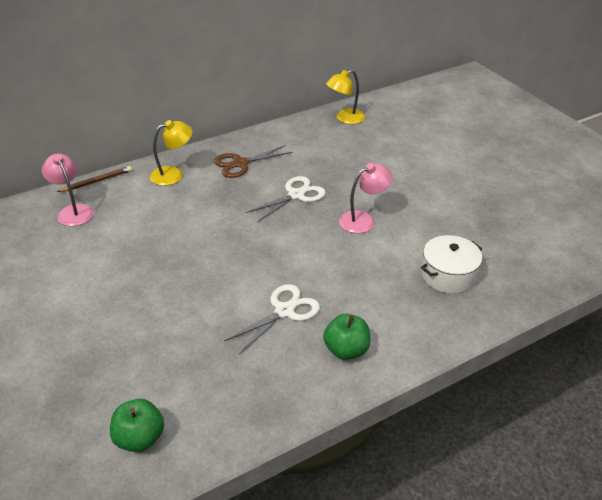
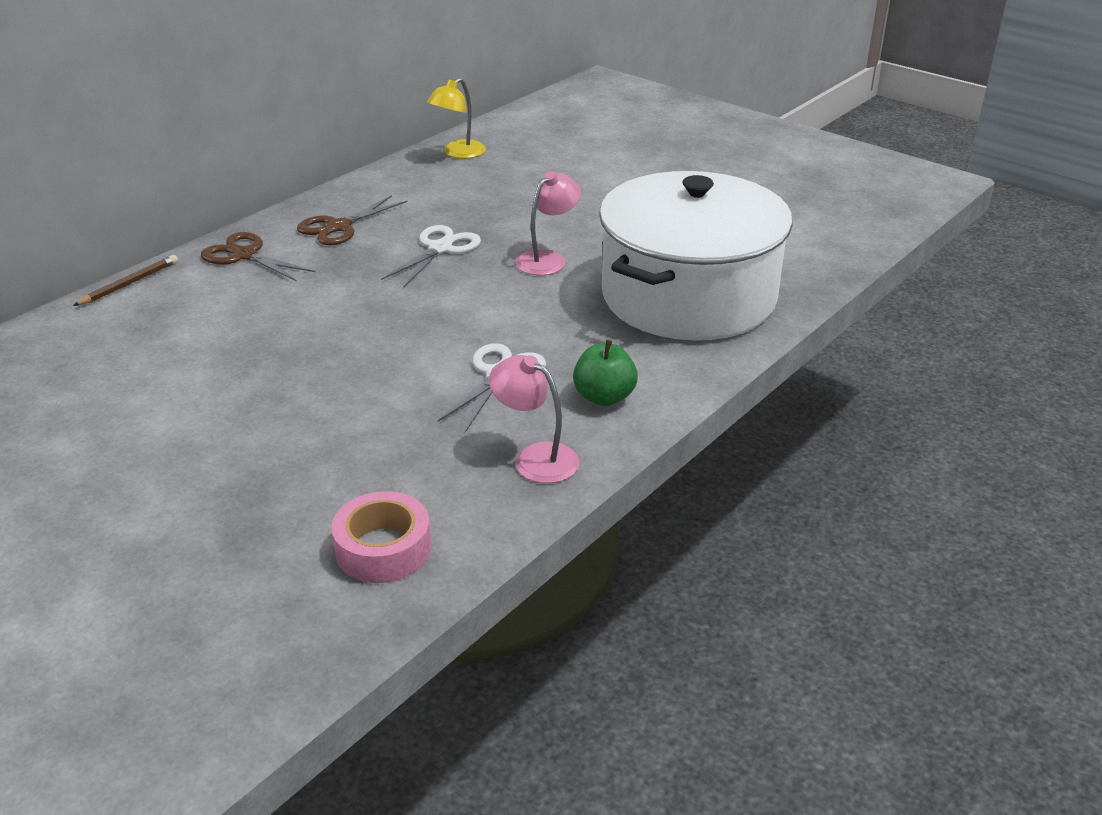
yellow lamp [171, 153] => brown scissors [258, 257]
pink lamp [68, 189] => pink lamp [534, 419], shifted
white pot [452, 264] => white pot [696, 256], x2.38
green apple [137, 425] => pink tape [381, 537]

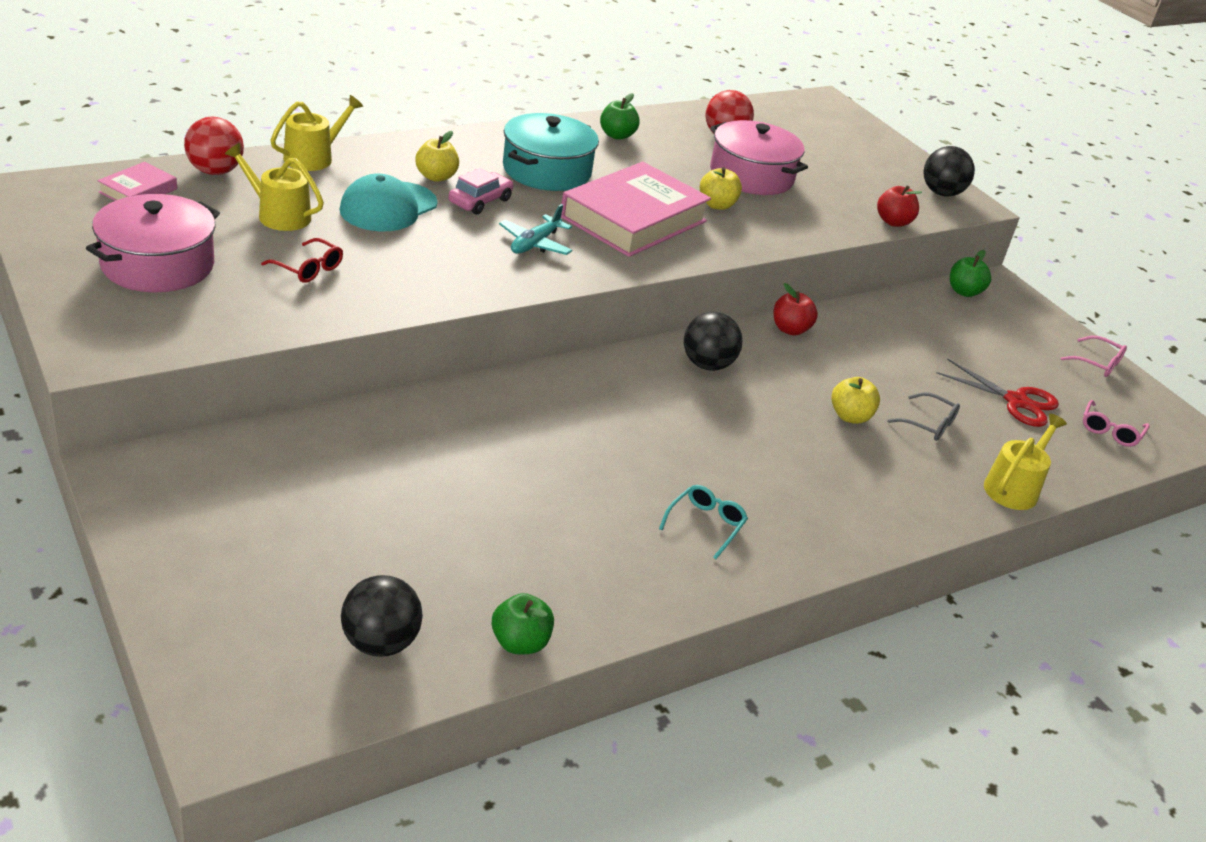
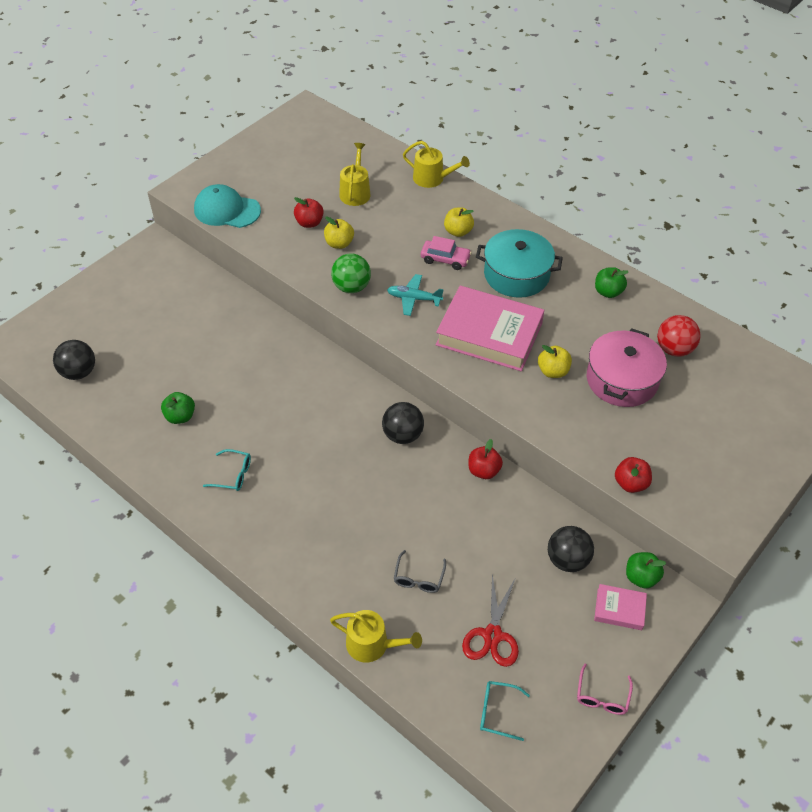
red ball [214, 146] => nothing
black ball [949, 171] => black ball [571, 549], shifted
pink book [137, 181] => pink book [620, 607], shifted
turquoise cap [388, 202] => turquoise cap [227, 206], shifted
pink pot [153, 243] => nothing
red glasses [302, 260] => red apple [309, 212]
yellow apple [855, 400] => yellow apple [339, 233], shifted
pink glasses [1116, 423] => turquoise glasses [505, 711]
green apple [523, 623] => green apple [178, 408], shifted
nothing => green ball [351, 273]

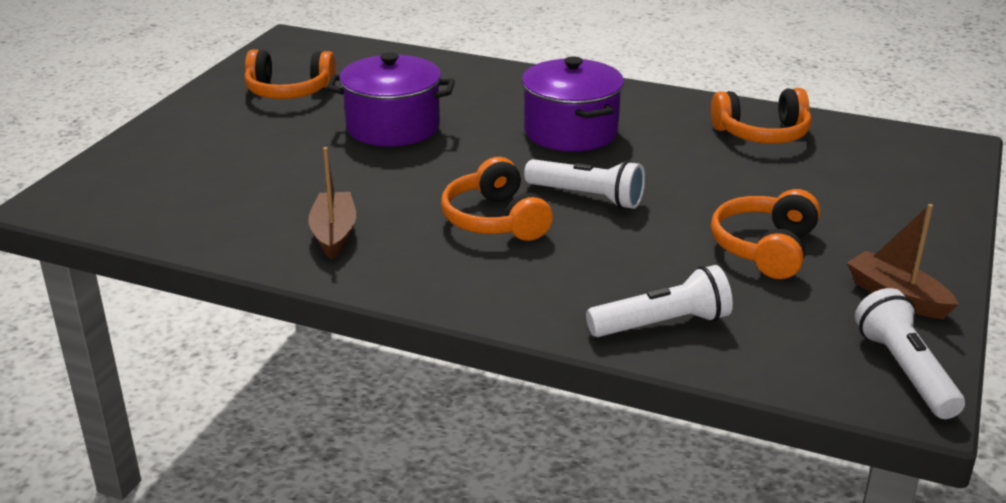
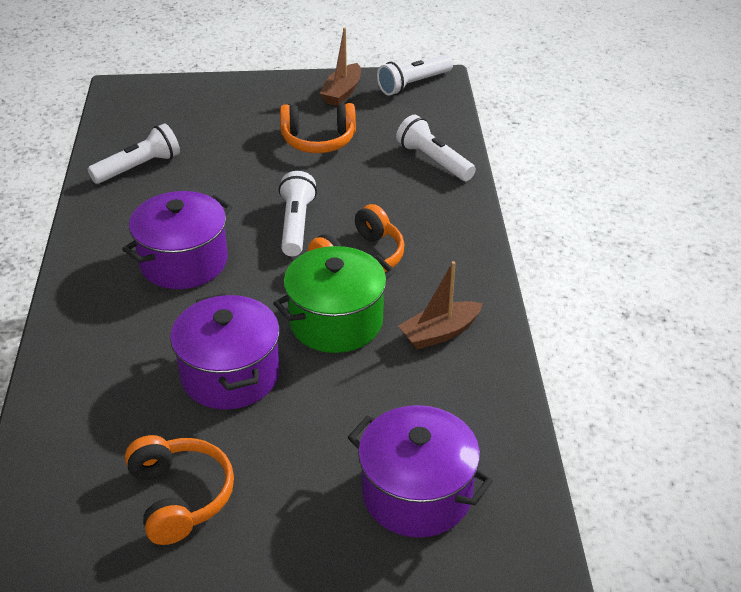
orange headphones [761, 116] => white flashlight [134, 153]
nothing => green pot [334, 299]
nothing => purple pot [420, 471]

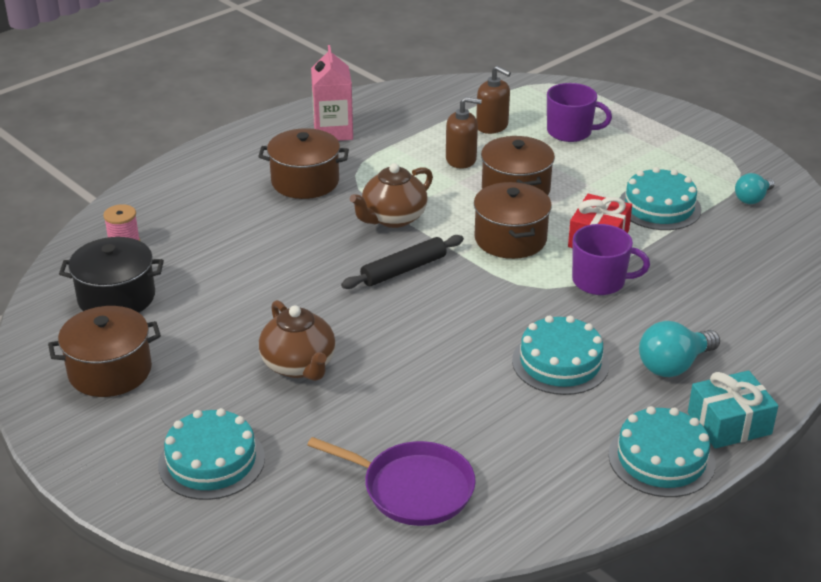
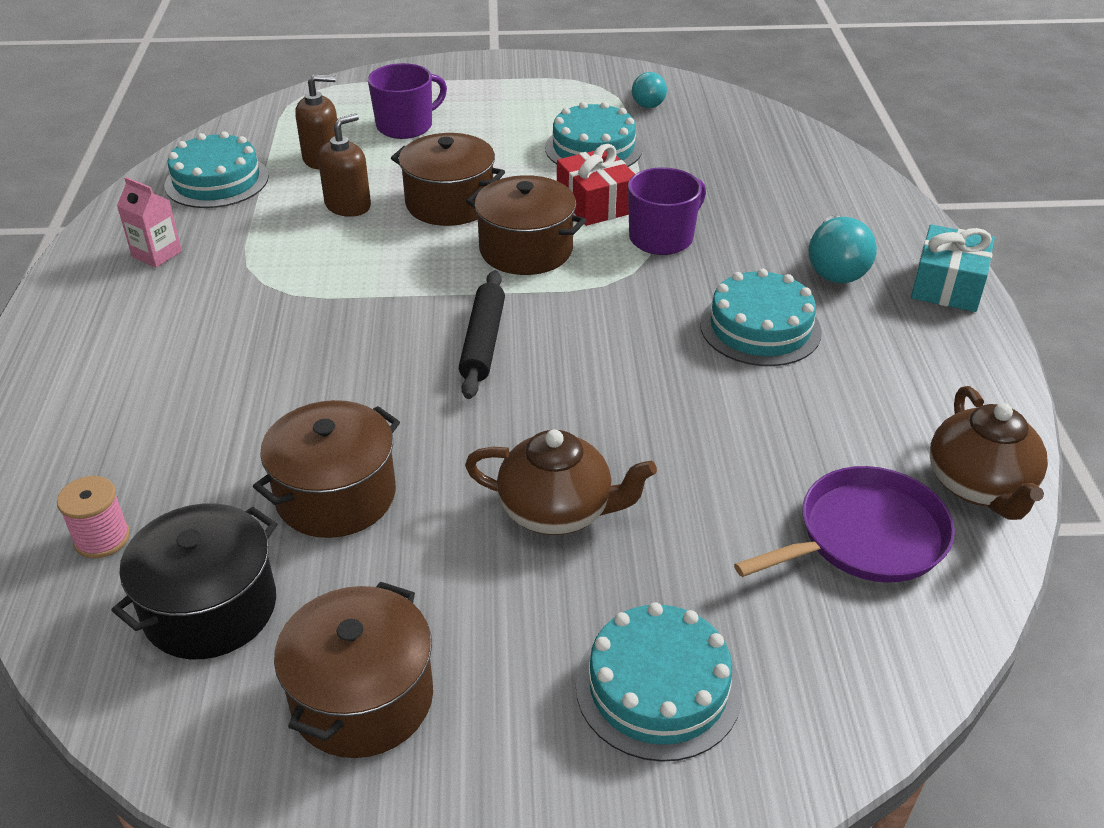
pink carton [332, 93] => pink carton [149, 222], x0.65
brown pot [303, 163] => brown pot [326, 469], shifted
brown teapot [391, 195] => brown teapot [989, 453], shifted
turquoise cake [662, 451] => turquoise cake [216, 169], shifted

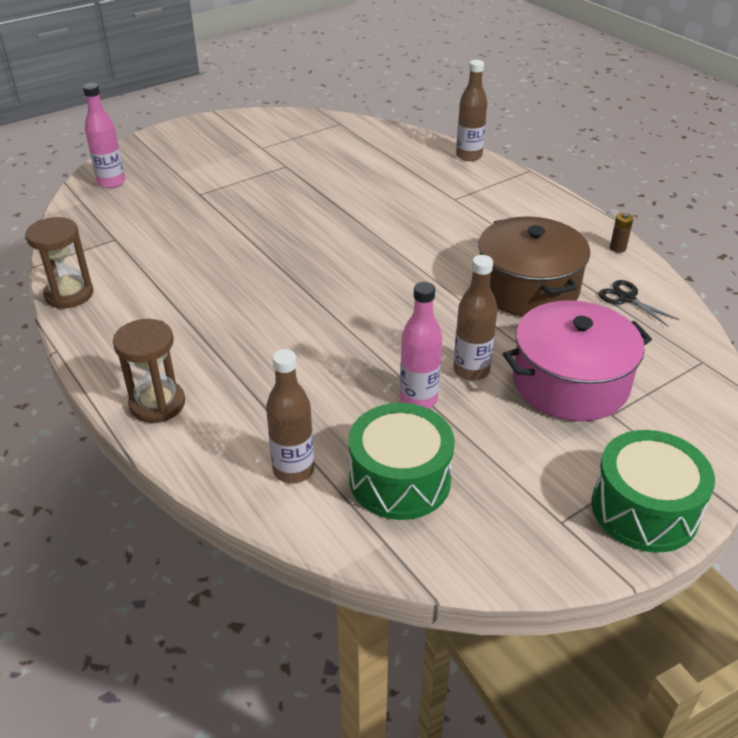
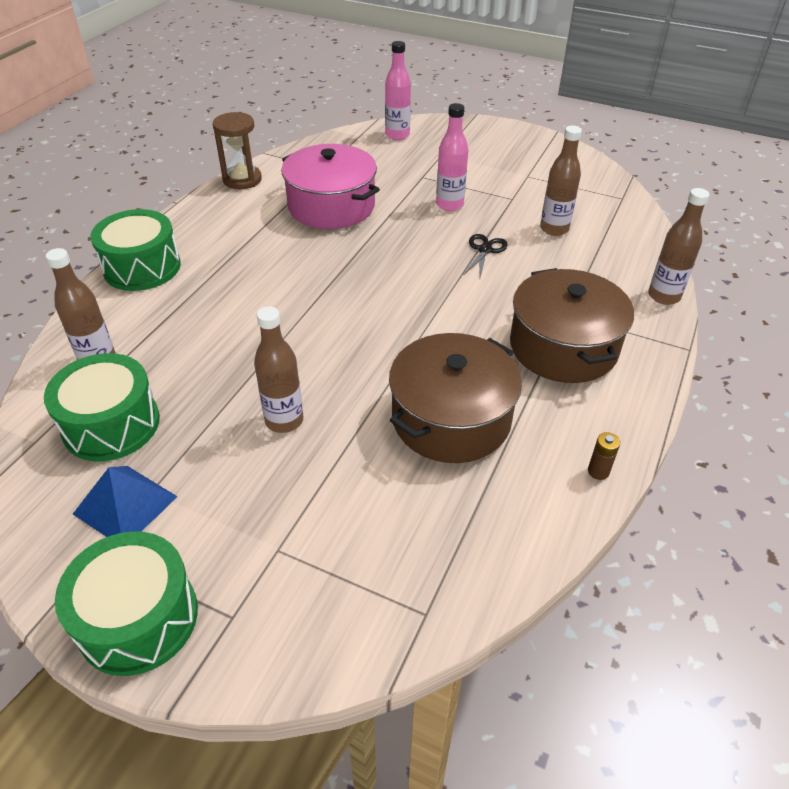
black scissors [638, 303] => black scissors [486, 255], shifted
pink bottle [421, 345] => pink bottle [452, 157], shifted
pink pot [577, 360] => pink pot [330, 186], shifted
brown hourglass [149, 371] => green drum [135, 250]
nothing => brown bottle [561, 181]
nothing => brown pot [572, 325]
nothing => blue pyramid [125, 501]

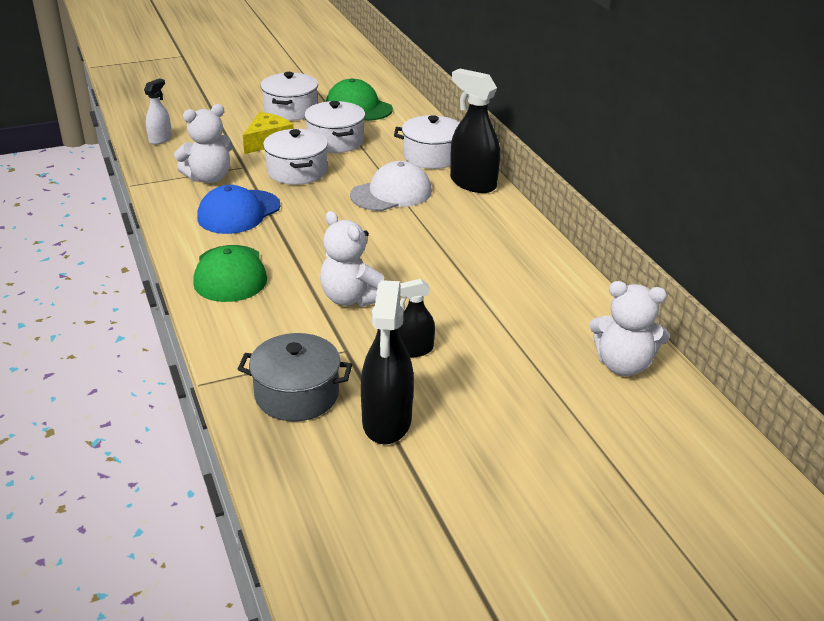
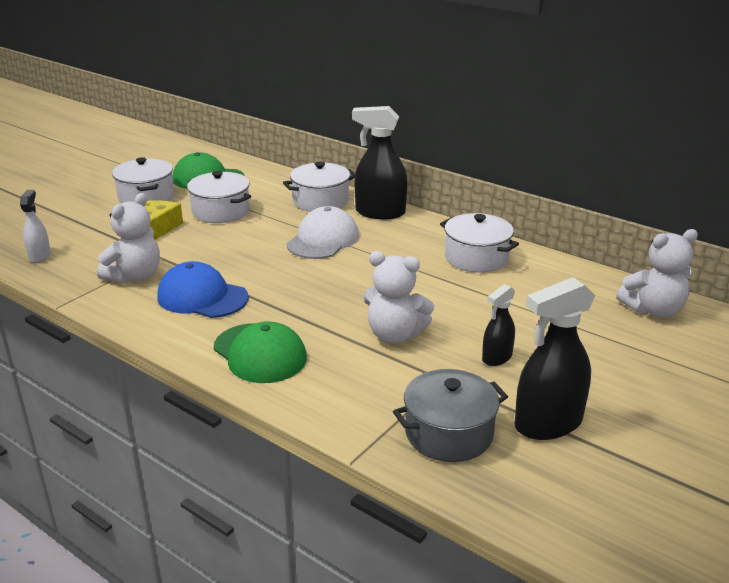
white pot [295, 157] => white pot [479, 243], shifted
blue cap [239, 209] => blue cap [203, 289], 105 degrees clockwise
black spray bottle [387, 362] => black spray bottle [555, 358], 90 degrees clockwise

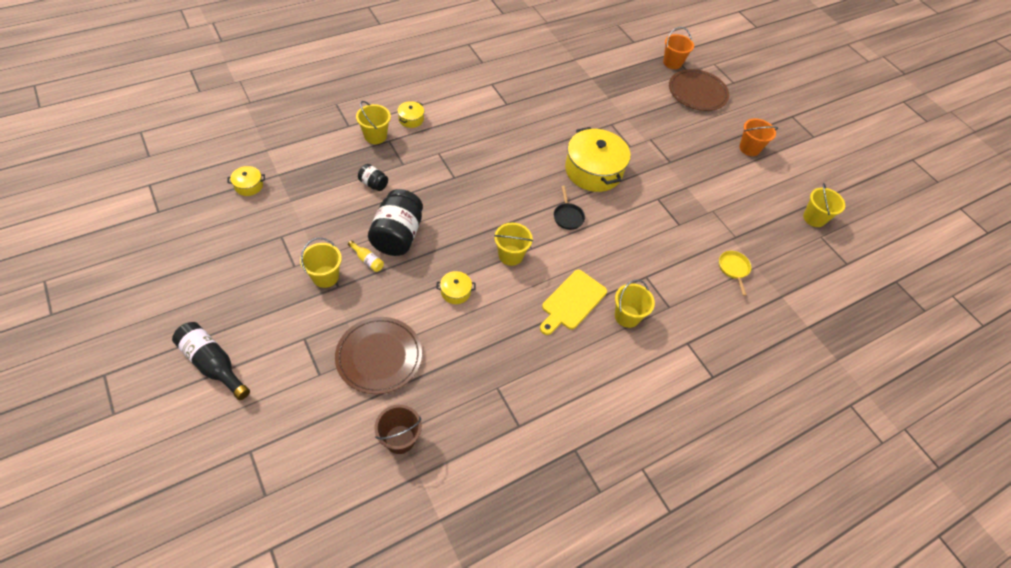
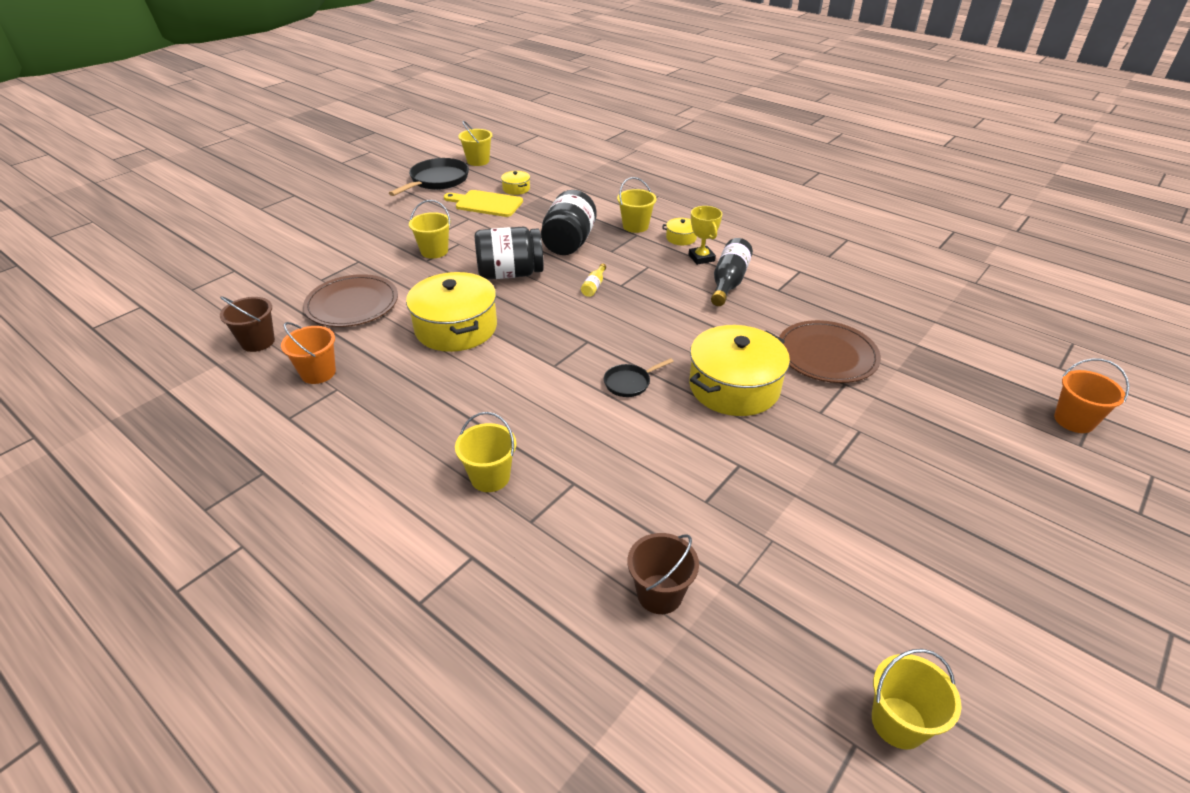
brown plate [699, 90] => brown plate [830, 351], shifted
orange bucket [758, 137] => orange bucket [308, 353], shifted
black jar [373, 177] => black jar [569, 222], x2.08
yellow bucket [513, 244] => yellow bucket [475, 143], shifted
yellow bottle [366, 256] => yellow bottle [593, 280], shifted
yellow pan [735, 273] => brown bucket [663, 573]
yellow cutting board [573, 302] => yellow cutting board [483, 203], shifted
yellow pot [456, 287] => yellow pot [451, 312], x2.27
black bottle [211, 361] => black bottle [732, 272], shifted
nothing => black pan [429, 177]
nothing => yellow trophy [705, 235]

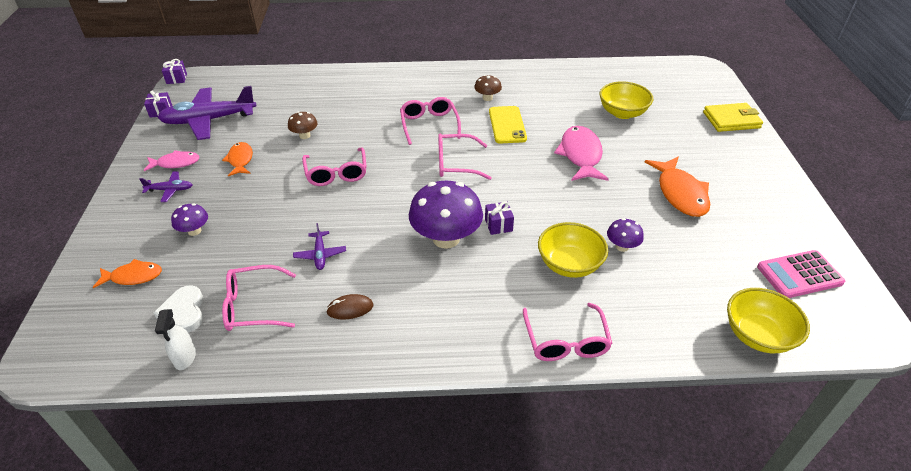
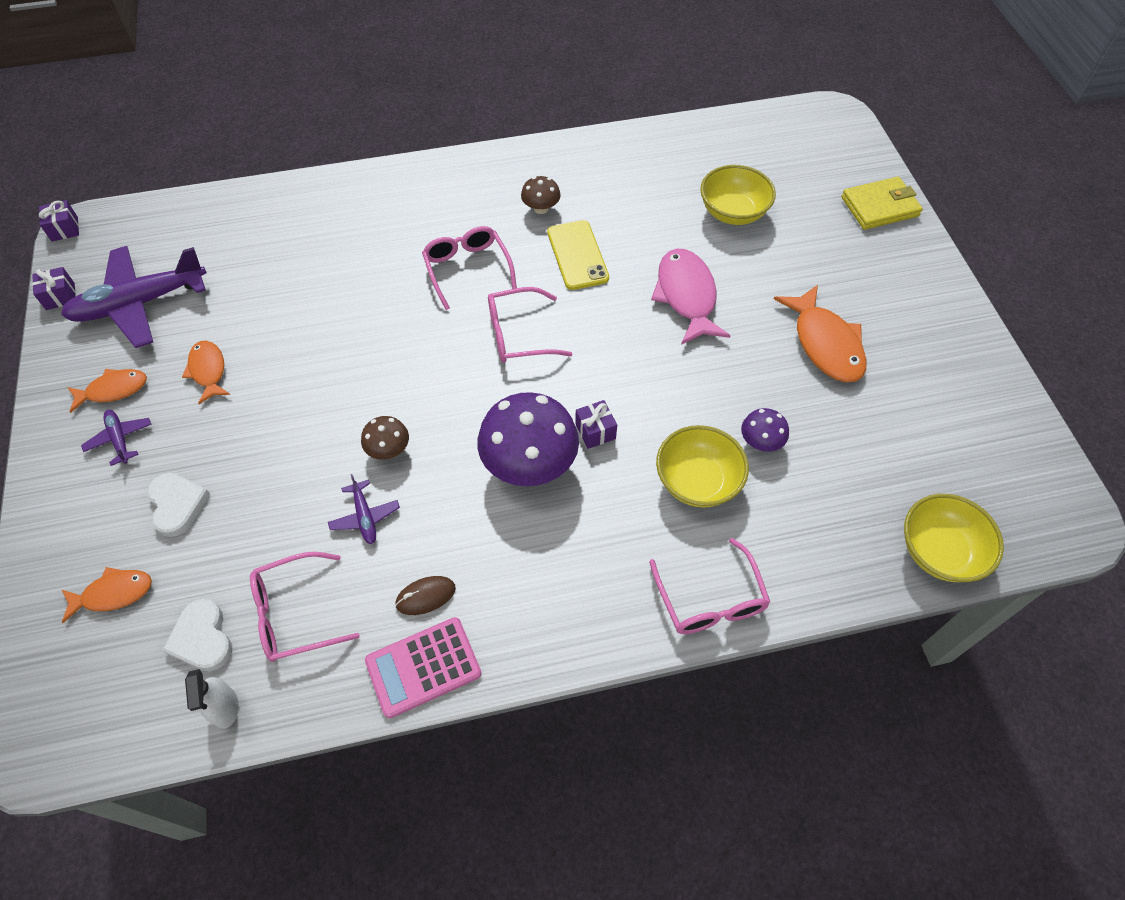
brown mushroom [303, 125] => brown mushroom [385, 438], shifted
pink glasses [334, 166] => nothing
pink fish [172, 160] => orange fish [107, 391]
purple plane [165, 186] => purple plane [116, 438], 105 degrees counterclockwise
purple mushroom [189, 219] => white heart [178, 505]
pink calculator [801, 274] => pink calculator [423, 667], shifted

